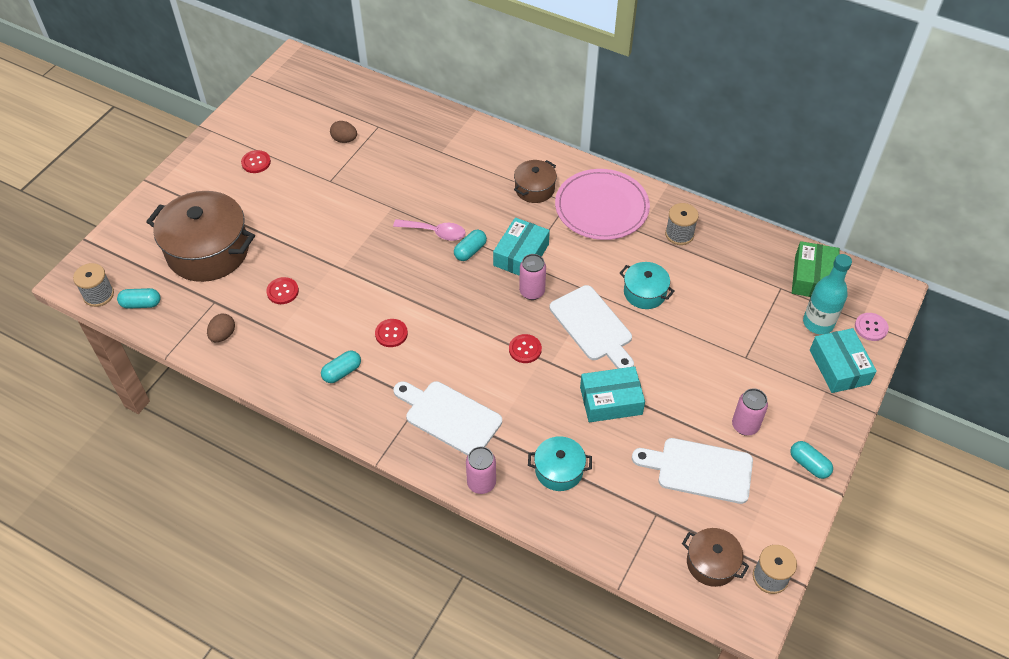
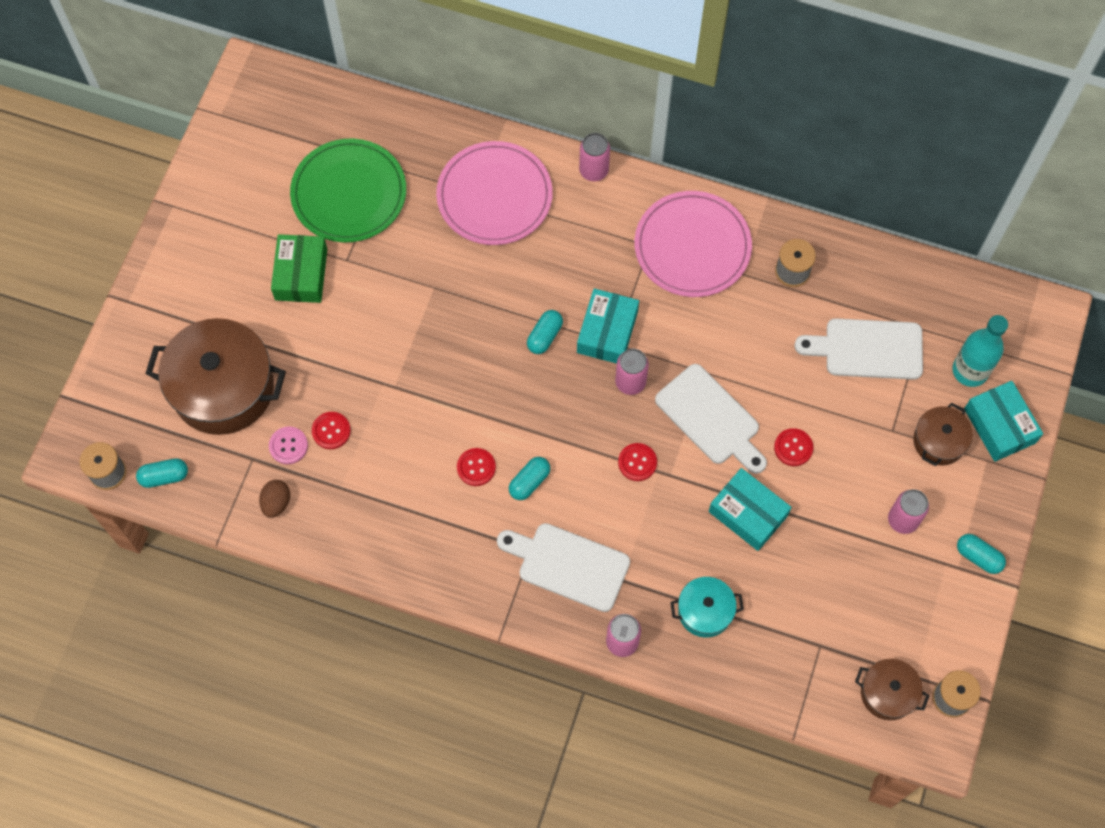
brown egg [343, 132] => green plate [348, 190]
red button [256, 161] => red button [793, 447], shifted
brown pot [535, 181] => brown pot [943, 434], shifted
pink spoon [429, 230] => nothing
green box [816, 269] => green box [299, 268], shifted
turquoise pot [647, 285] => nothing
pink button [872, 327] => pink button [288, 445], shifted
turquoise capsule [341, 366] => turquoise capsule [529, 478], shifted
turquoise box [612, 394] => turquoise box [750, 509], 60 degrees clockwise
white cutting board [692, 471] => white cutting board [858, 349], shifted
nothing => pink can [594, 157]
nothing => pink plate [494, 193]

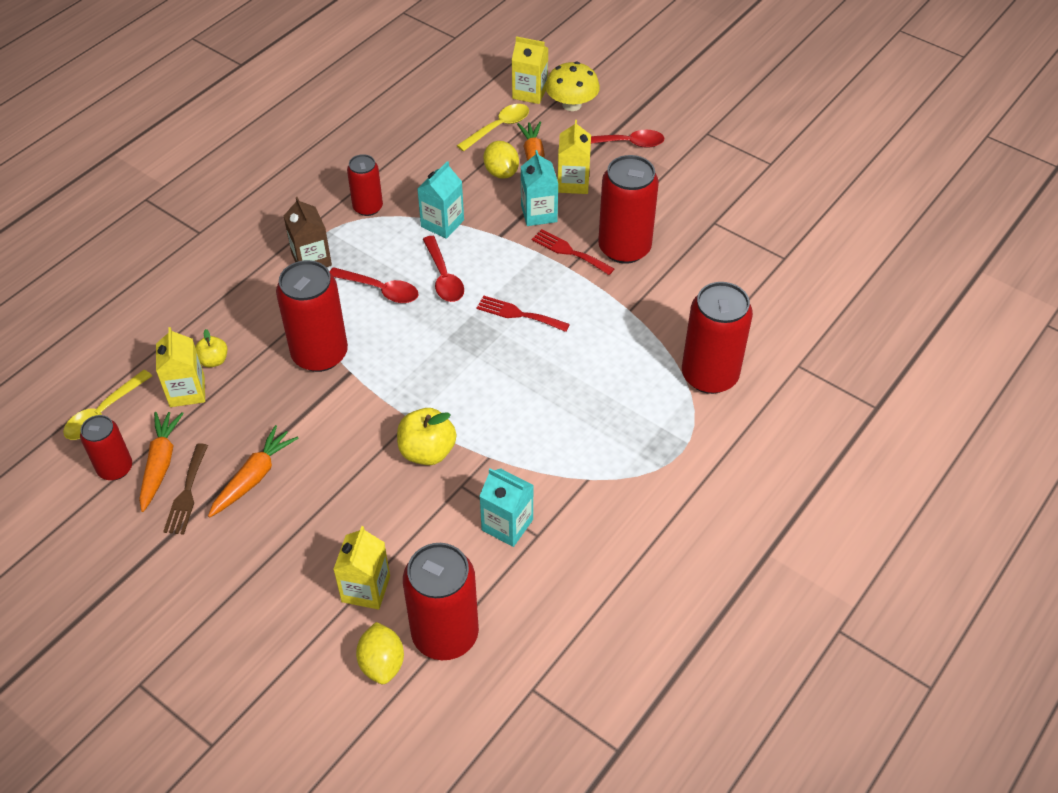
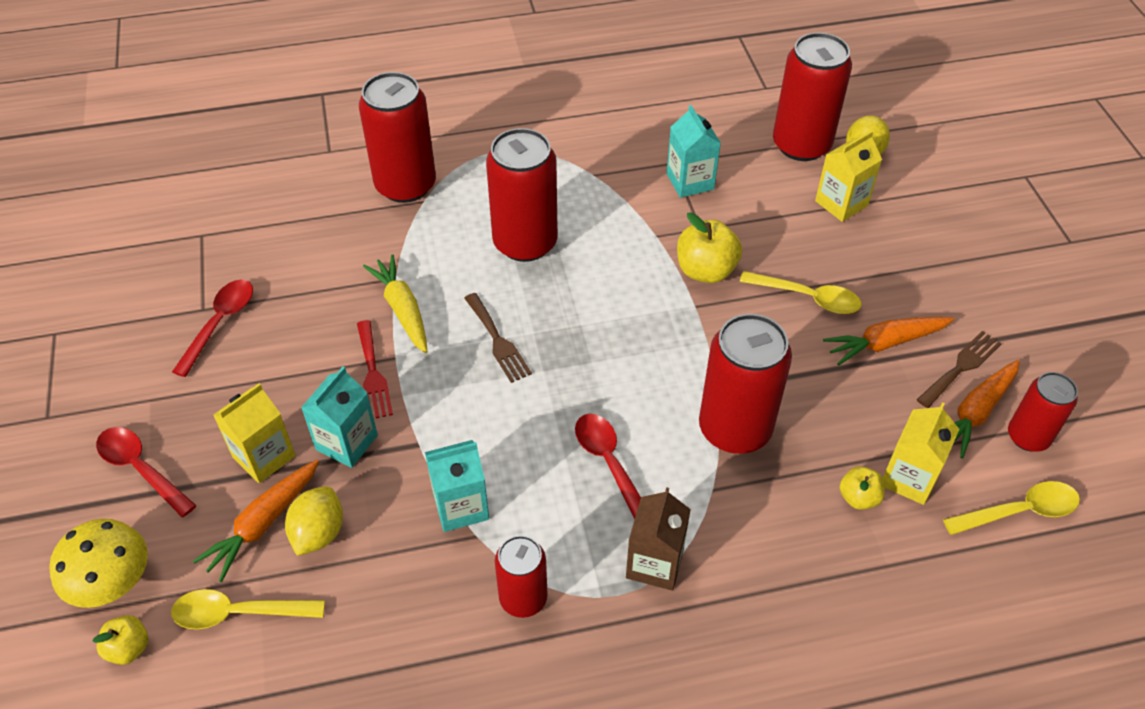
yellow carton [530, 70] => yellow apple [120, 640]
red can [628, 209] => red can [522, 195], shifted
red spoon [443, 269] => red spoon [212, 328], shifted
red fork [523, 314] => brown fork [498, 338]
nothing => yellow carrot [395, 303]
nothing => yellow spoon [800, 292]

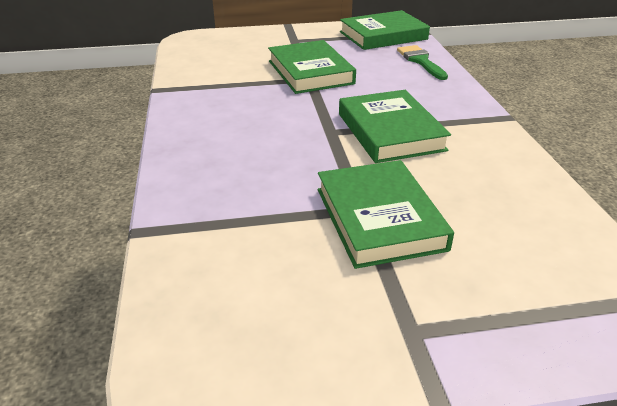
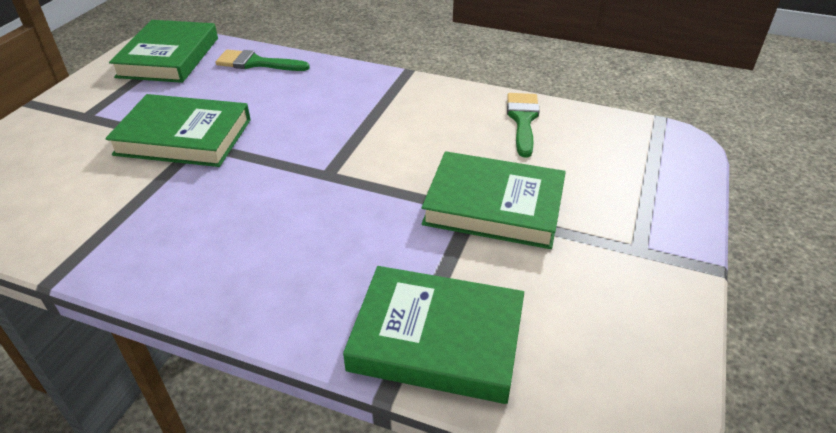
green book [395, 126] => green book [433, 335], shifted
nothing => green brush [523, 125]

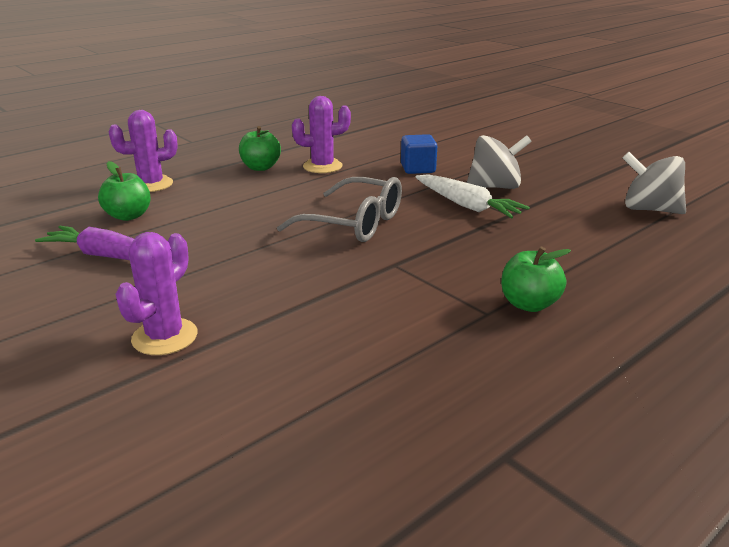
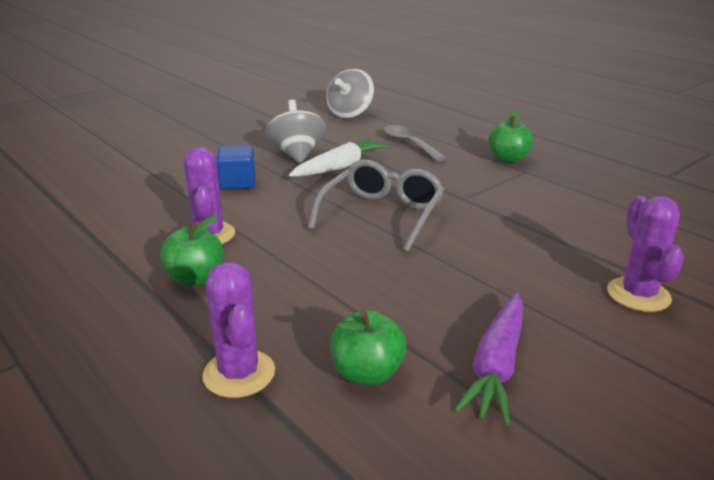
purple cactus [157, 293] => purple cactus [645, 254], 60 degrees clockwise
nothing => grey spoon [415, 143]

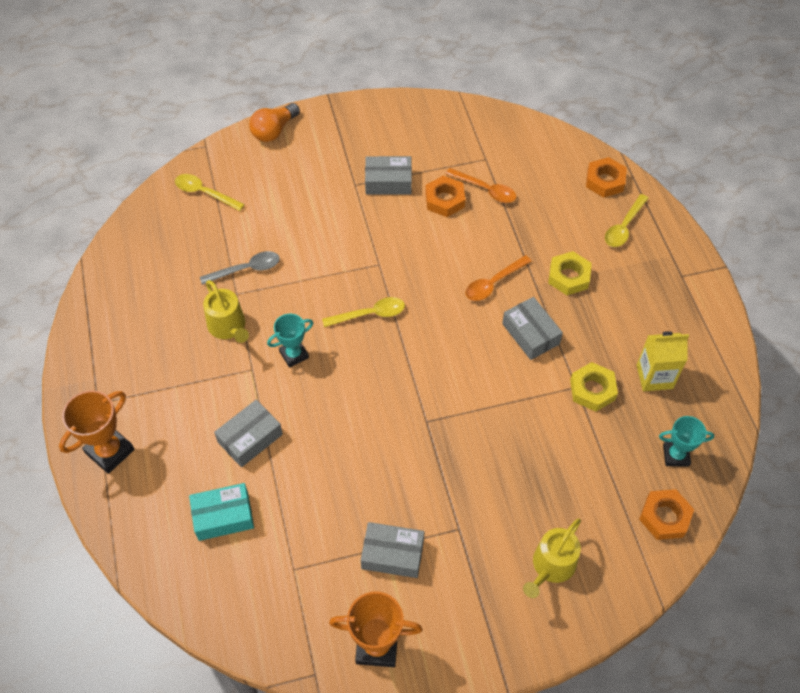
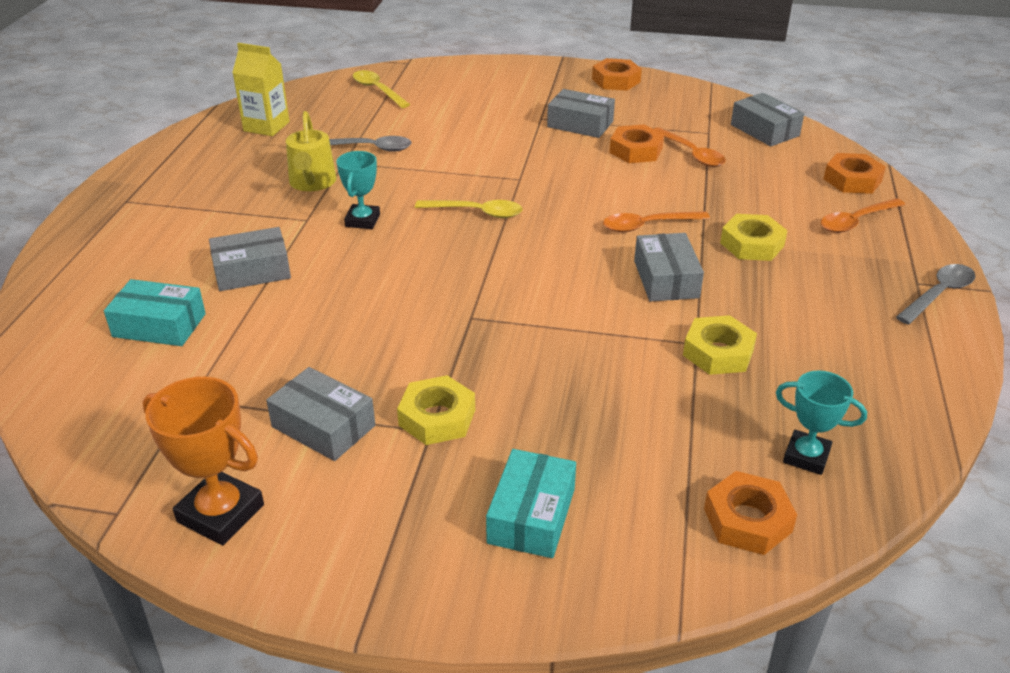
orange light bulb [274, 122] => nothing
yellow spoon [627, 220] => orange spoon [863, 215]
turquoise trophy [290, 341] => turquoise trophy [358, 190], 75 degrees counterclockwise
yellow carton [663, 361] => yellow carton [261, 89], shifted
orange trophy [97, 432] => nothing
yellow watering can [552, 558] => turquoise box [531, 503]
nothing => orange nut [617, 74]
nothing => grey box [767, 119]
nothing => grey spoon [935, 294]
nothing => yellow nut [436, 410]

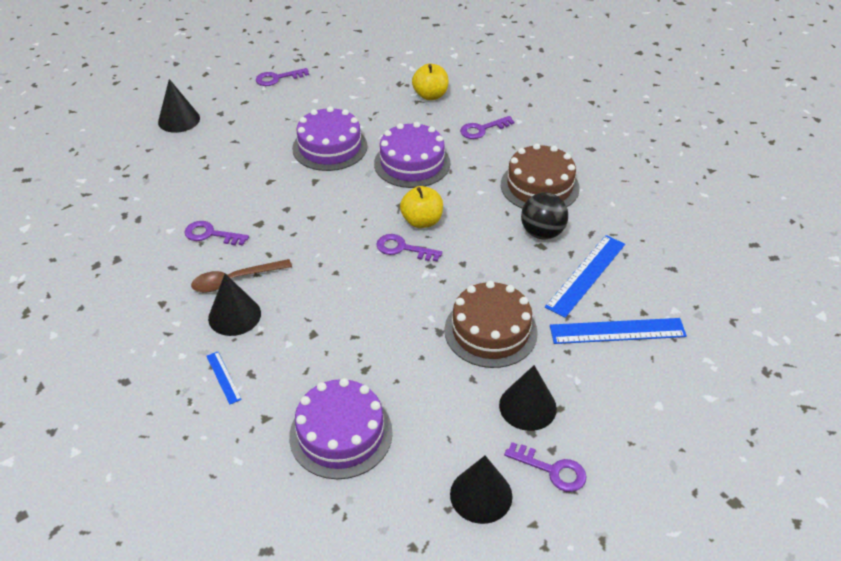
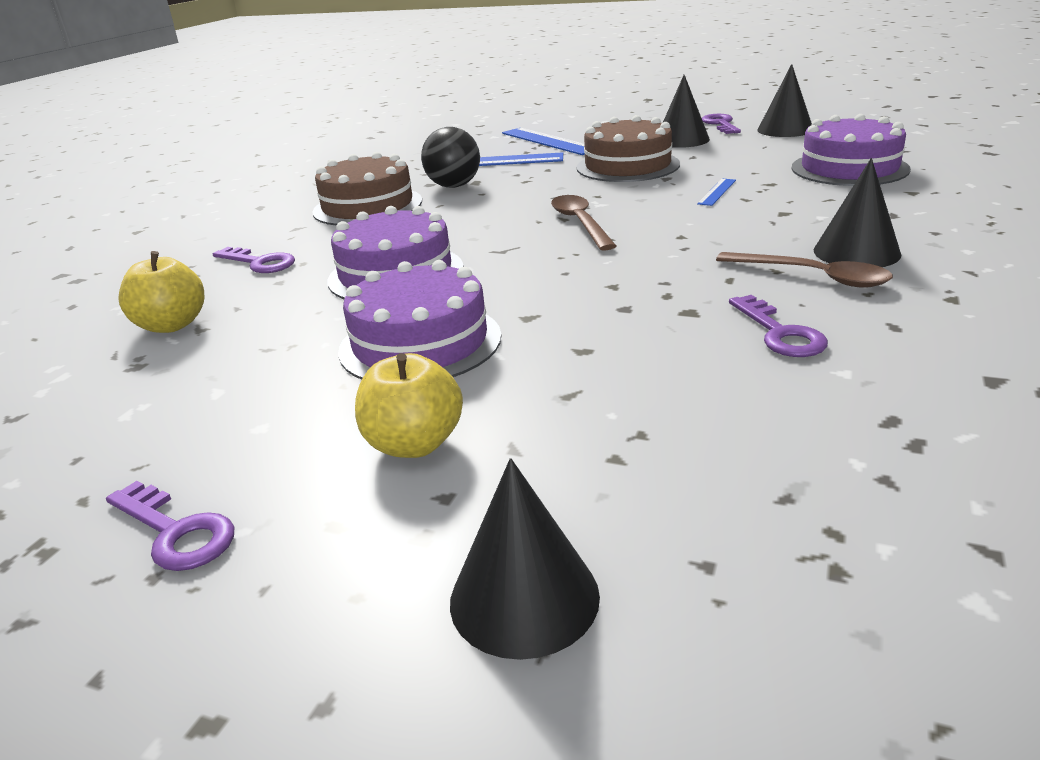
yellow apple [421, 207] => yellow apple [409, 405], shifted
purple key [409, 247] => brown spoon [583, 223]
blue ruler [224, 378] => blue ruler [716, 192], shifted

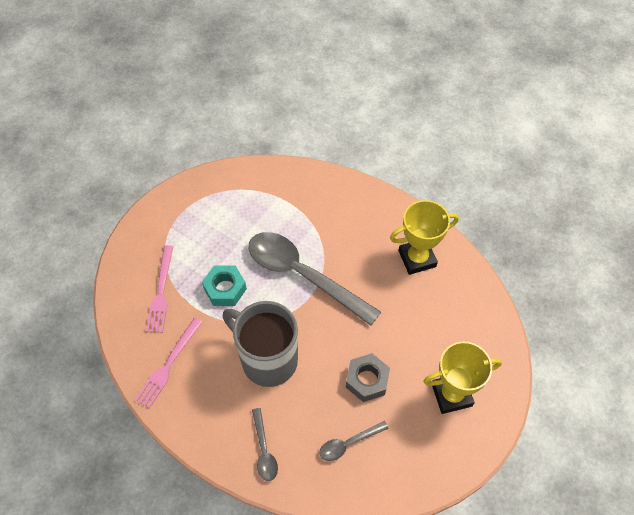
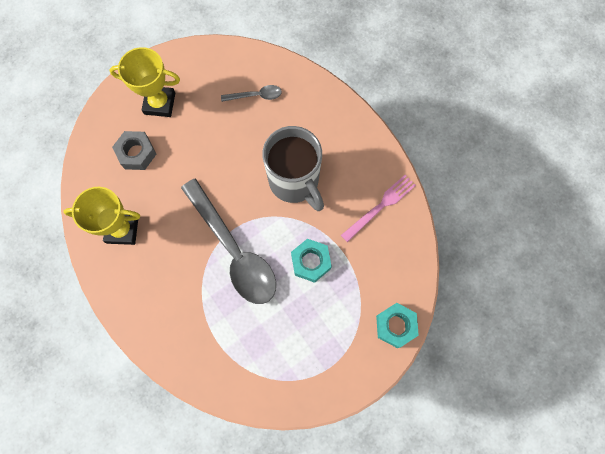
pink fork [160, 289] => nothing
grey nut [368, 377] => grey nut [134, 150], shifted
grey spoon [265, 444] => nothing
nothing => turquoise nut [397, 325]

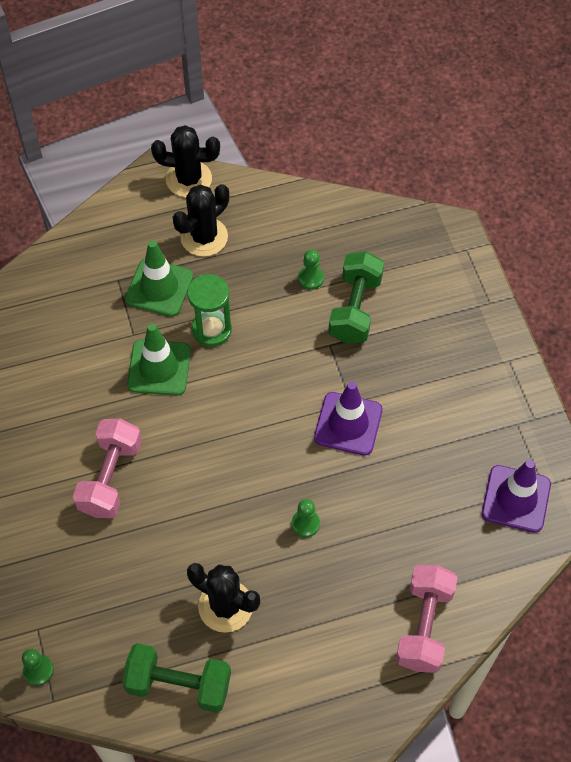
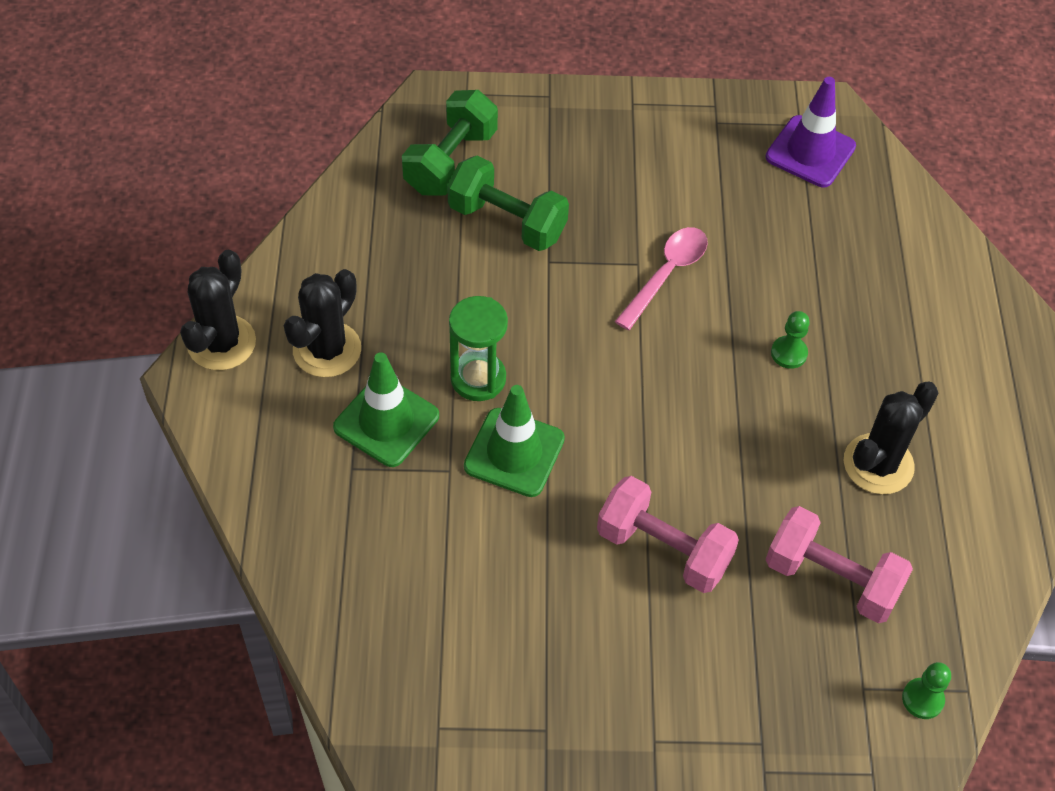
black cactus [201, 220] => black cactus [322, 323], 60 degrees clockwise
green pawn [311, 270] => nothing
purple traffic cone [348, 418] => pink spoon [661, 278]
pink dumbbell [427, 619] => pink dumbbell [839, 564], shifted
green dumbbell [176, 678] => green dumbbell [450, 143], shifted

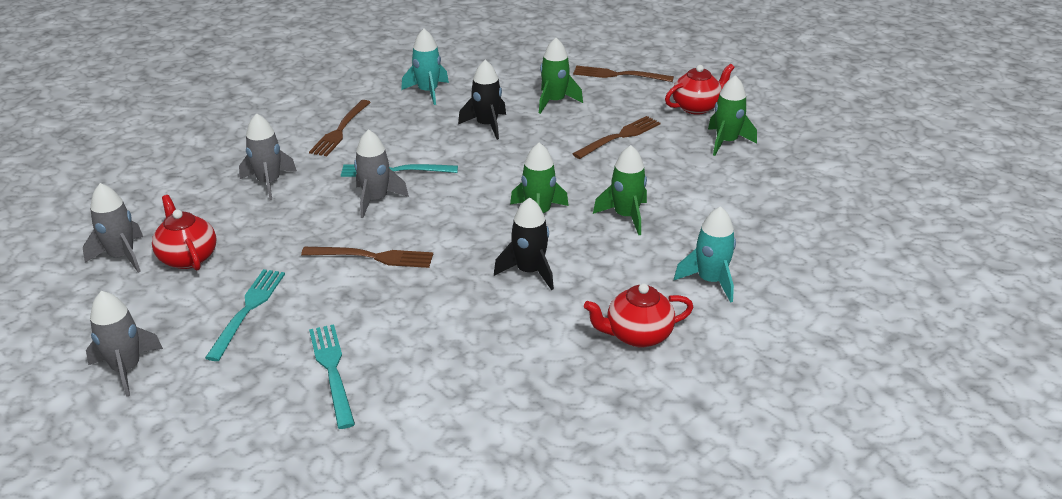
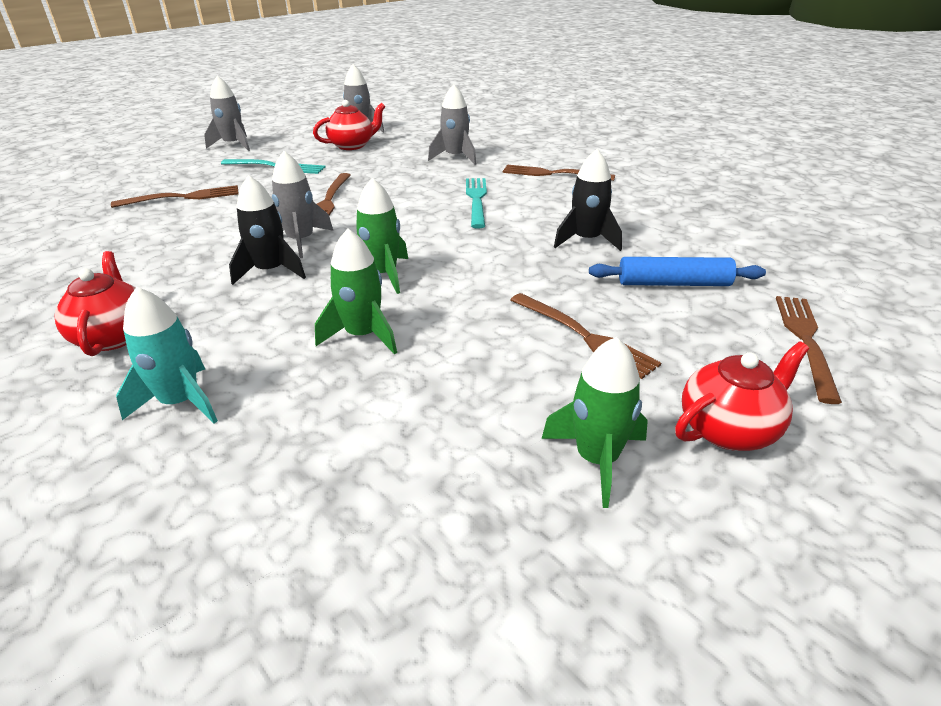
turquoise rocket [425, 67] => nothing
green rocket [561, 76] => blue rolling pin [677, 271]
red teapot [700, 89] => red teapot [742, 396], 90 degrees counterclockwise
grey rocket [381, 173] => grey rocket [302, 204], shifted
turquoise fork [332, 376] => brown fork [175, 196]

